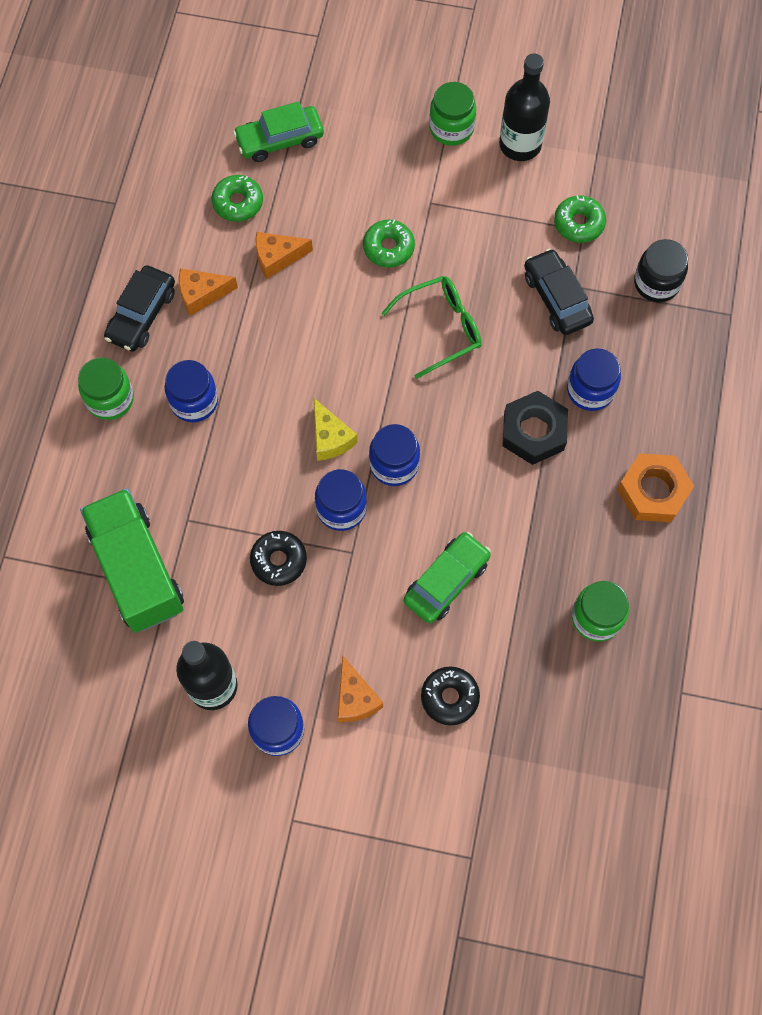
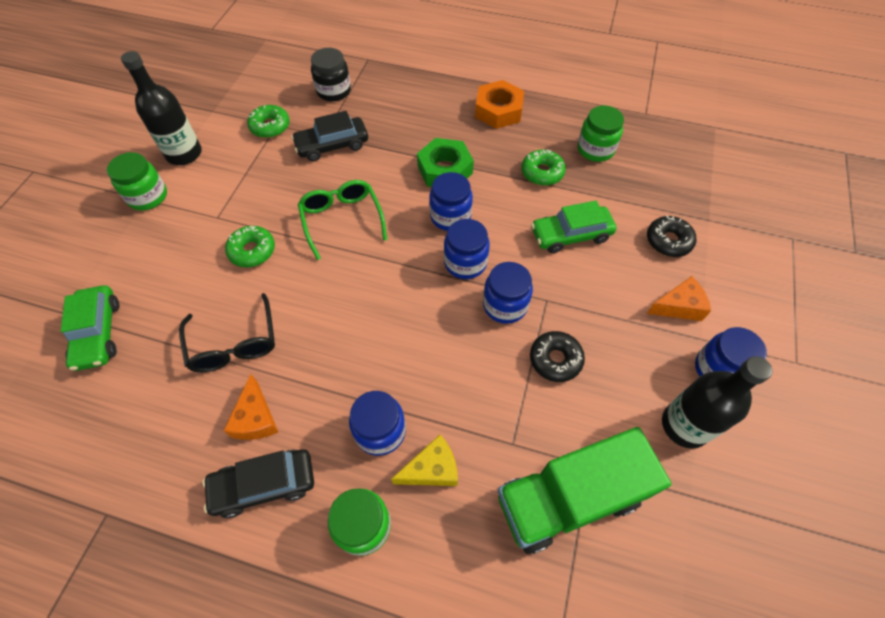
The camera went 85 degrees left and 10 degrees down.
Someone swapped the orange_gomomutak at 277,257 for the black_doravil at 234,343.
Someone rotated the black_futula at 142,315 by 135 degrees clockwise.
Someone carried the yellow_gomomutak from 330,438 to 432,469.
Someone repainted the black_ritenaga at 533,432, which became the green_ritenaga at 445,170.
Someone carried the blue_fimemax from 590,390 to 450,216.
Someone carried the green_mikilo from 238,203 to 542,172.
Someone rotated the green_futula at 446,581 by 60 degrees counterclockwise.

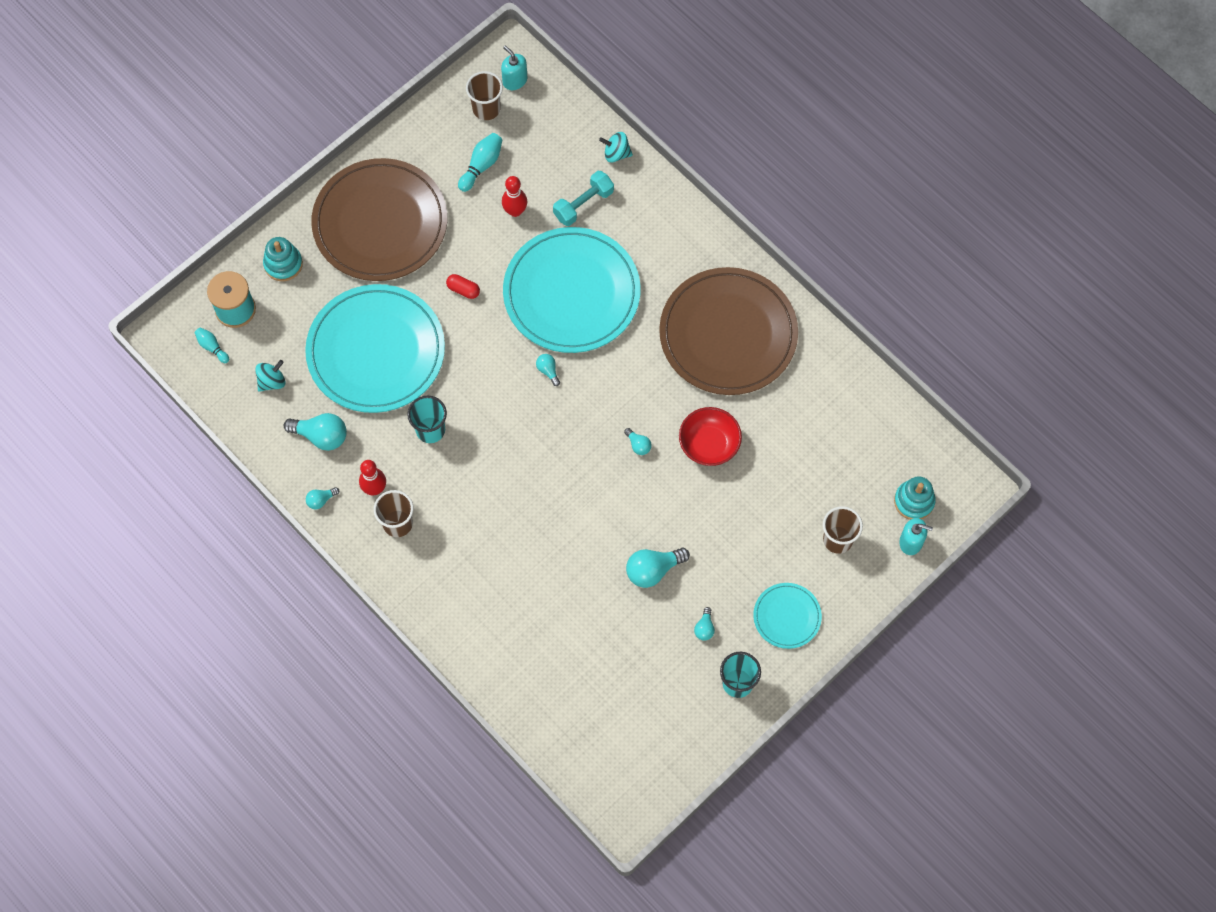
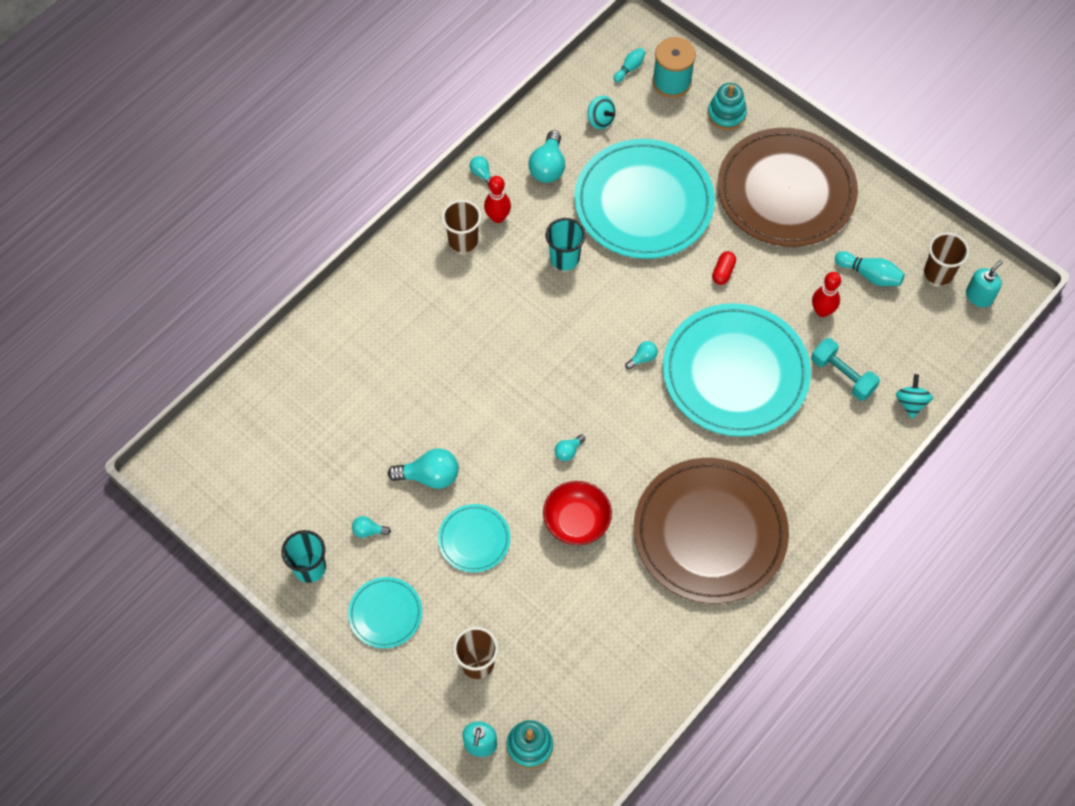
The camera went 85 degrees right and 5 degrees down.
Someone rotated the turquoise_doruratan at 653,570 by 120 degrees clockwise.
Someone put down the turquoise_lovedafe at 474,539.

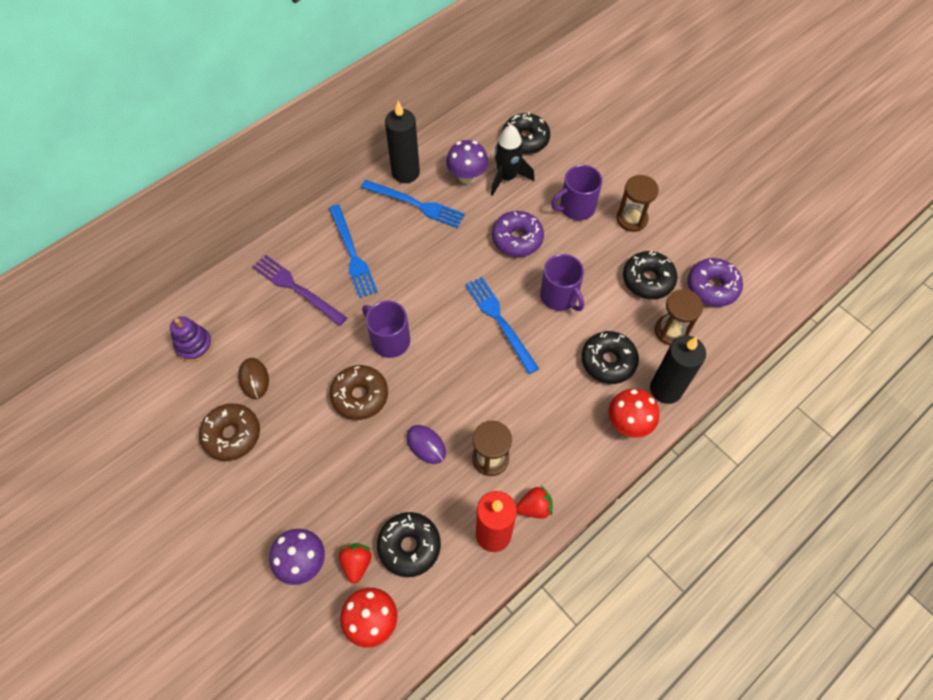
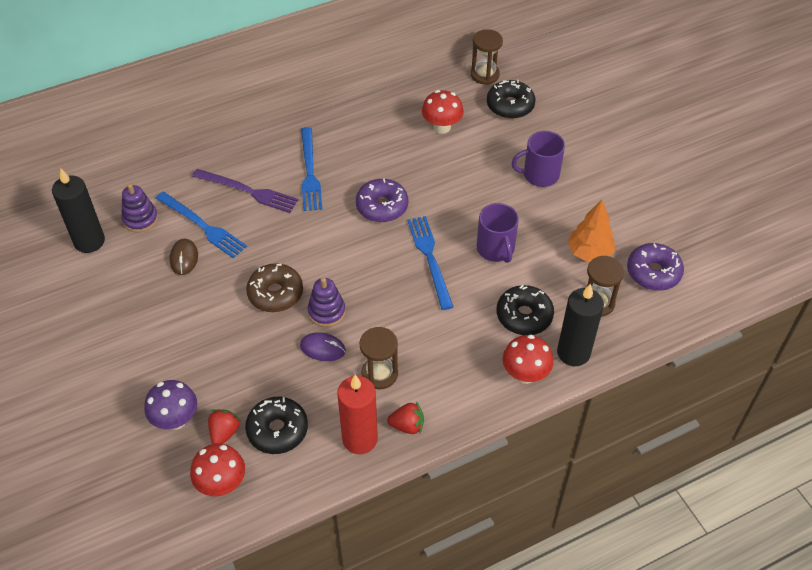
The camera went 15 degrees right and 10 degrees down.
Someone carried the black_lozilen from 405,172 to 89,241.
Someone carried the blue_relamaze from 416,204 to 202,226.
Someone rotated the purple_relamaze at 296,288 by 150 degrees clockwise.
Someone rotated the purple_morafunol at 426,445 by 45 degrees counterclockwise.
Someone put down the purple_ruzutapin at 326,312.
Someone carried the purple_mikilo from 517,239 to 382,206.
Someone repainted the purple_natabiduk at 467,176, which became the red_natabiduk at 442,127.
Someone carried the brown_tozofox from 631,219 to 485,75.
Someone swapped the black_mikilo at 648,280 for the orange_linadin at 589,253.
Someone took away the brown_mikilo at 232,435.
Someone took away the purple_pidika at 389,340.
Someone took away the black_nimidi at 507,177.

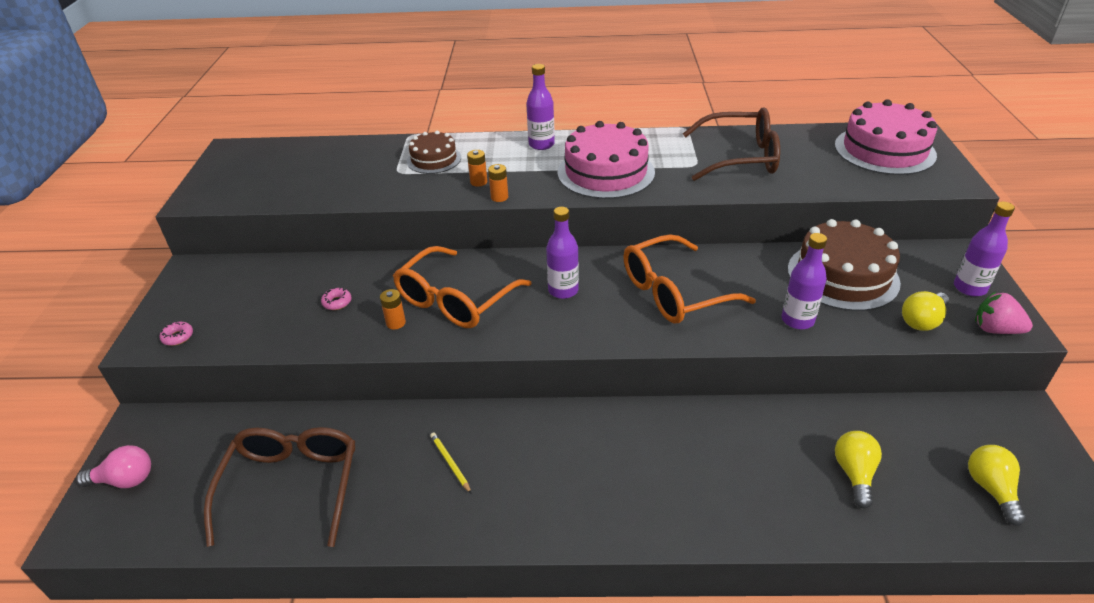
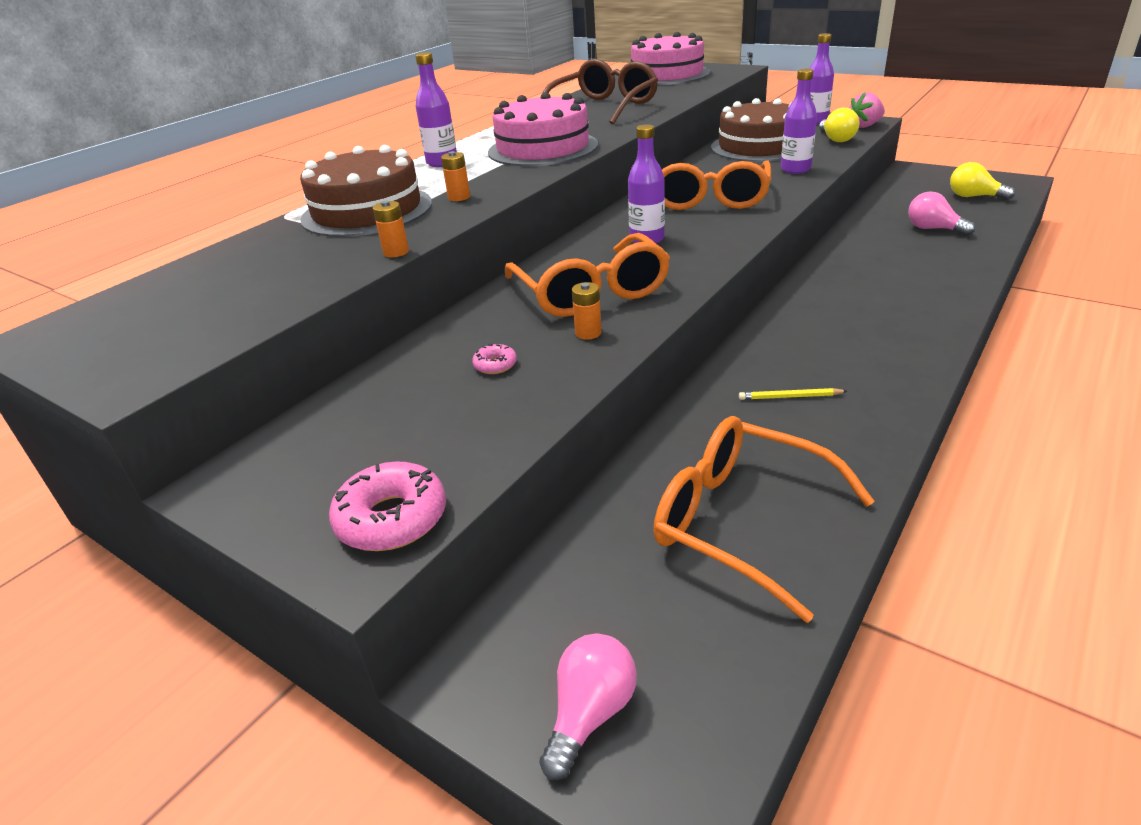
The camera went 55 degrees left and 5 degrees down.
Someone scaled the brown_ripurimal at 434,159 by 1.71.
Someone scaled the pink_mikilo at 178,337 by 1.97.
Someone carried the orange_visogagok from 499,197 to 396,252.
Someone repainted the brown_doravil at 292,485, which became the orange_doravil at 740,521.
Someone repainted the yellow_doruratan at 854,474, which became the pink_doruratan at 933,229.

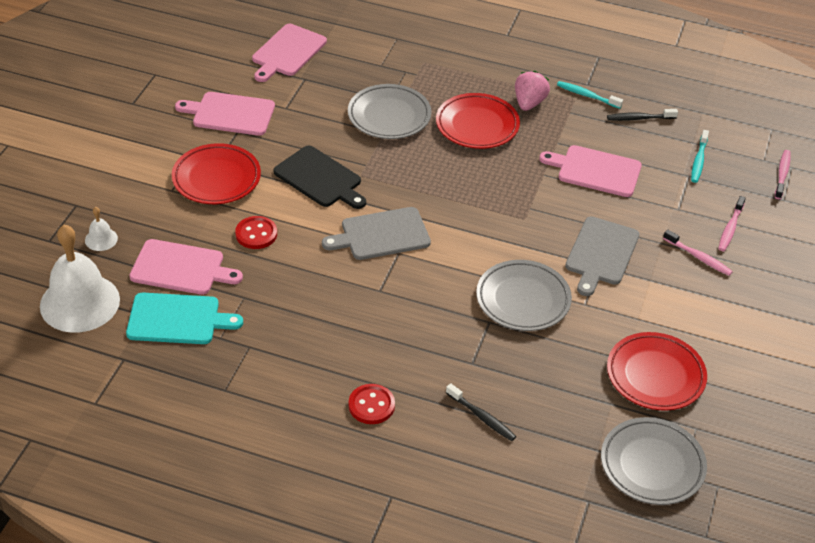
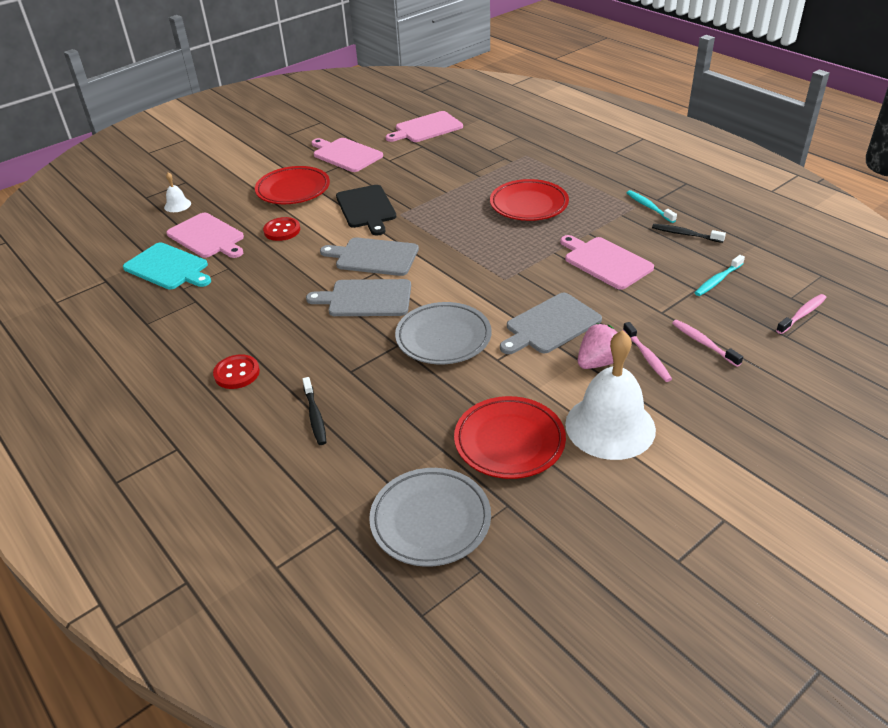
The camera went 35 degrees right and 5 degrees down.
Someone put down the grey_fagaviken at 366,298.
Someone carried the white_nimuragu from 80,302 to 610,426.
Someone carried the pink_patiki from 529,103 to 598,362.
Someone rotated the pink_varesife at 730,228 by 90 degrees clockwise.
Someone took away the grey_lovedafe at 389,116.

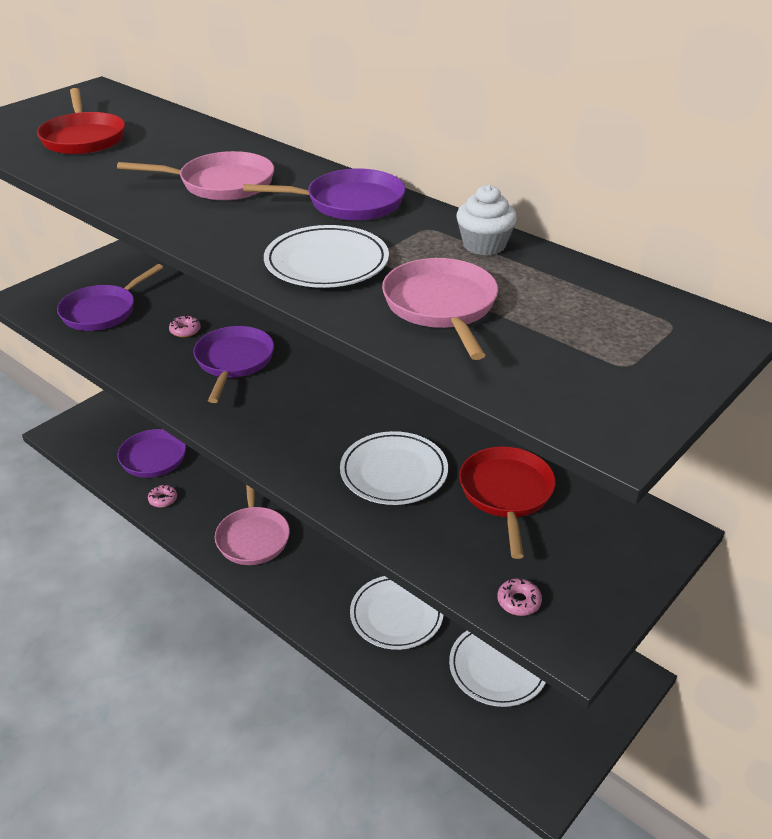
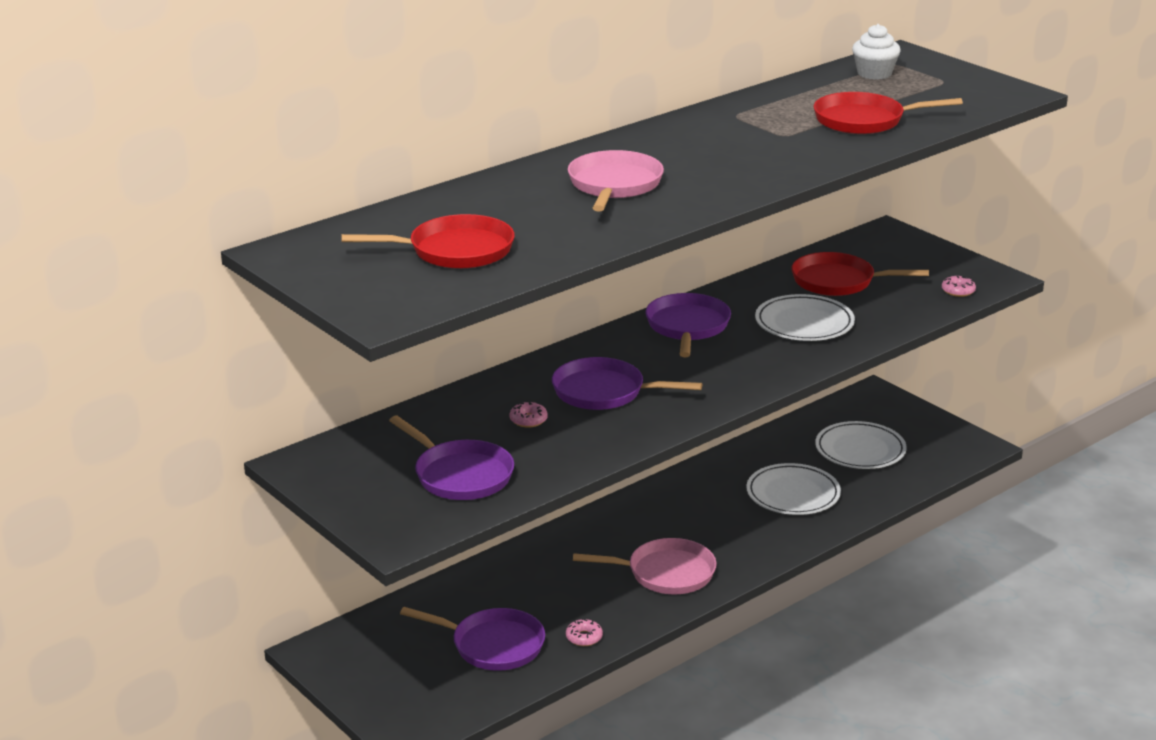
The camera went 80 degrees left and 10 degrees down.
Someone carried the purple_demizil from 349,203 to 687,327.
Someone repainted the pink_demizil at 441,306, which became the red_demizil at 864,120.
Someone carried the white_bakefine from 484,245 to 874,73.
Someone took away the white_lovedafe at 326,262.

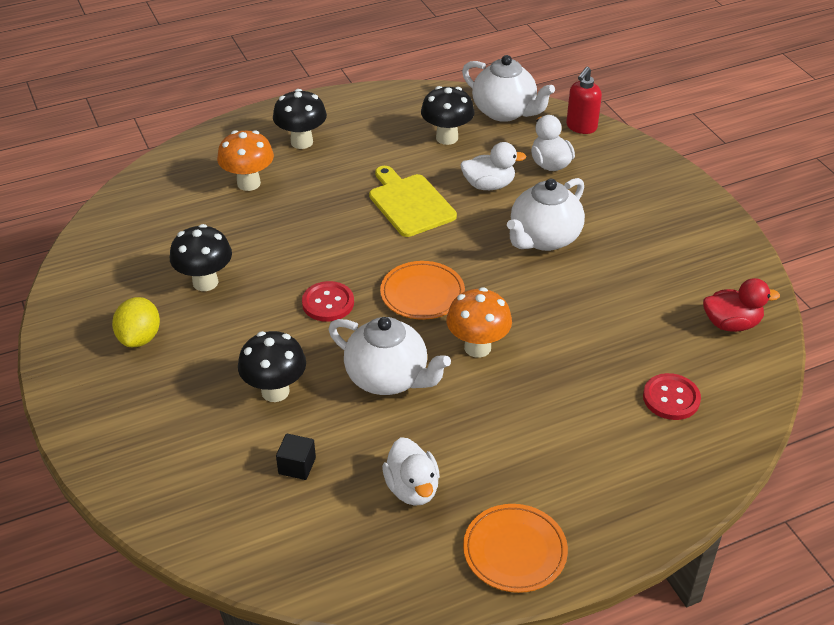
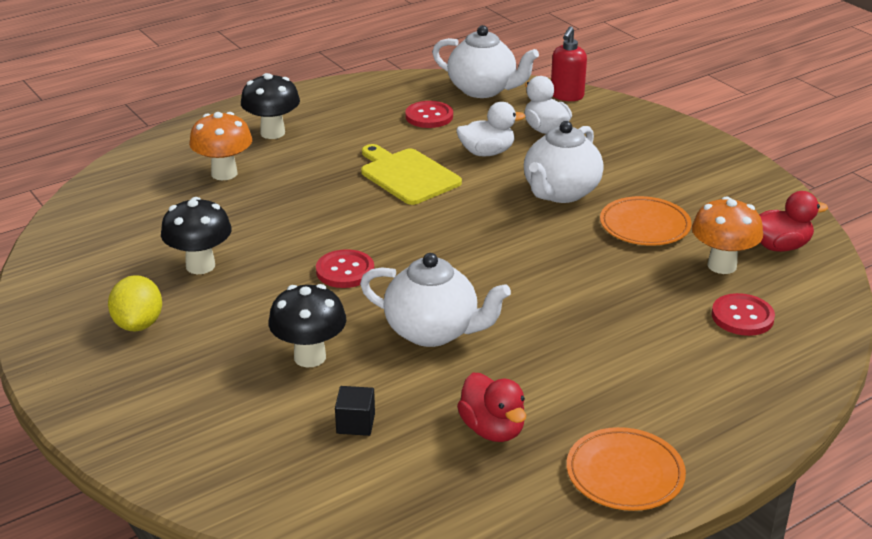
The camera went 10 degrees left and 10 degrees down.
Someone swapped the black_natabiduk at 447,138 for the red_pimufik at 429,116.
Someone repainted the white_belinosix at 412,488, which became the red_belinosix at 492,429.
Someone carried the orange_lovedafe from 422,294 to 644,225.
Someone carried the orange_natabiduk from 477,347 to 722,265.

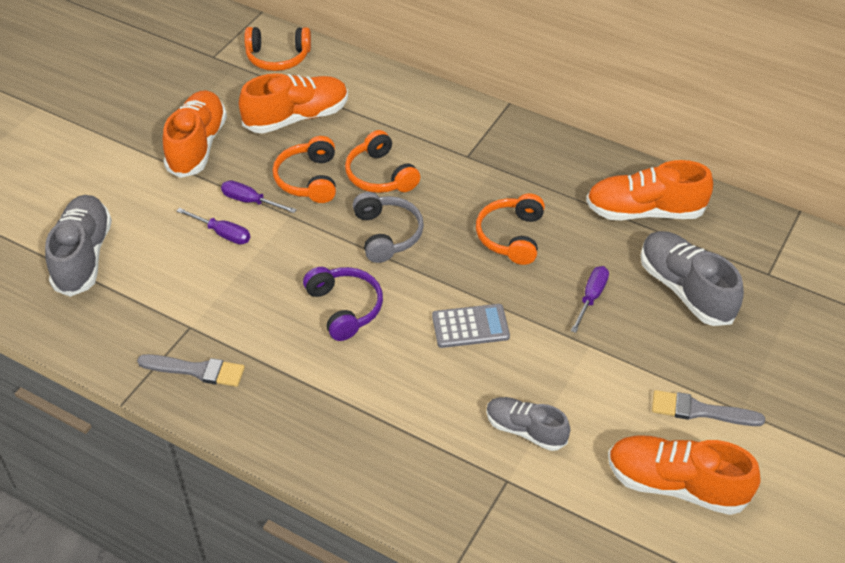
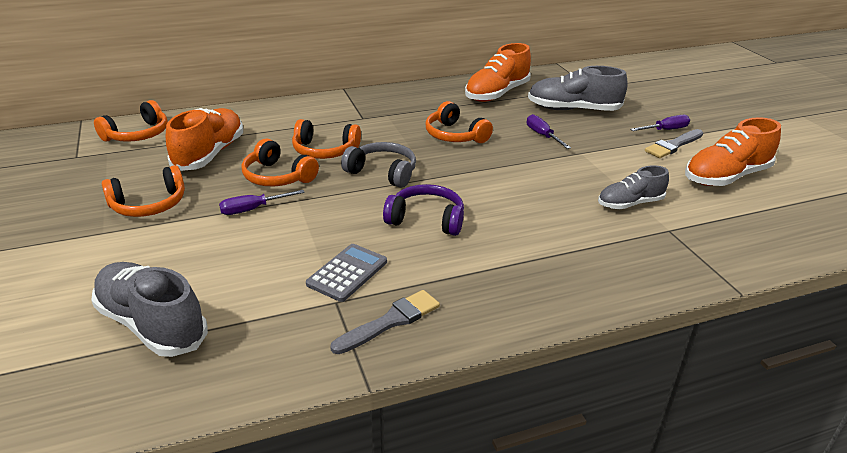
The camera went 50 degrees left and 15 degrees down.
Someone swapped the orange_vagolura at 197,145 for the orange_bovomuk at 149,205.
Someone carried the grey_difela from 470,326 to 347,273.
Someone carried the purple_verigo from 222,233 to 665,130.

